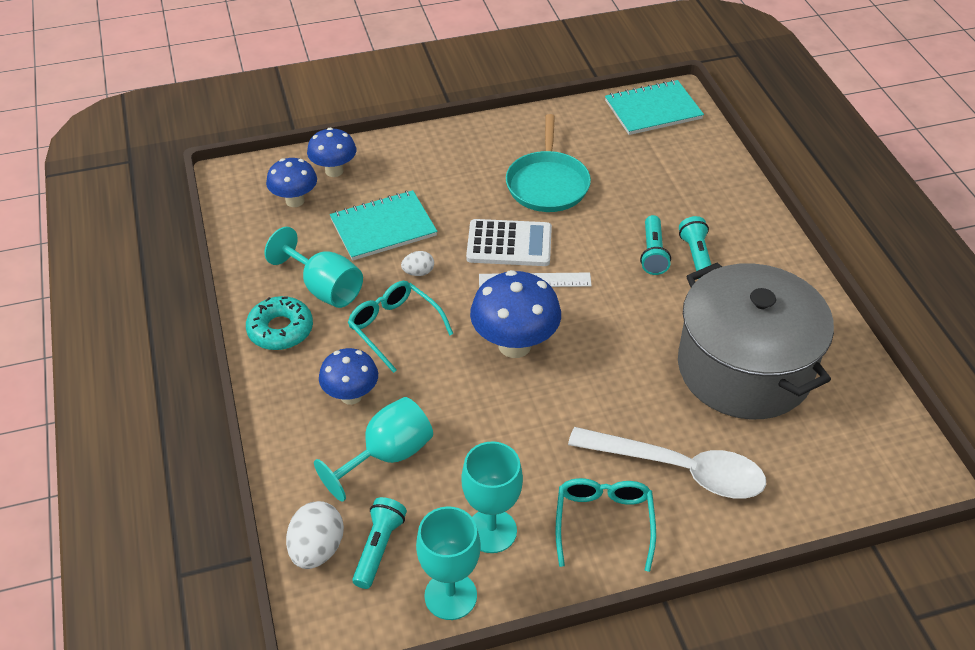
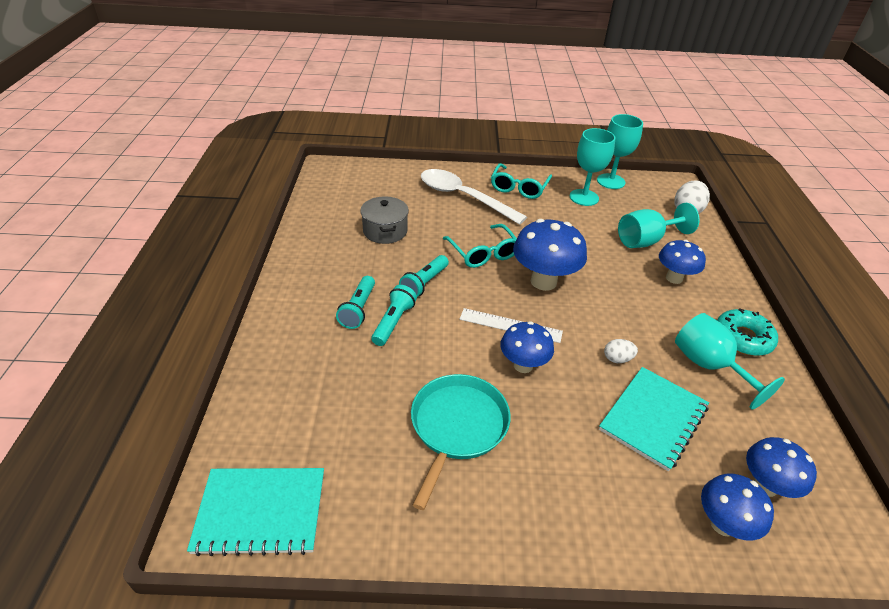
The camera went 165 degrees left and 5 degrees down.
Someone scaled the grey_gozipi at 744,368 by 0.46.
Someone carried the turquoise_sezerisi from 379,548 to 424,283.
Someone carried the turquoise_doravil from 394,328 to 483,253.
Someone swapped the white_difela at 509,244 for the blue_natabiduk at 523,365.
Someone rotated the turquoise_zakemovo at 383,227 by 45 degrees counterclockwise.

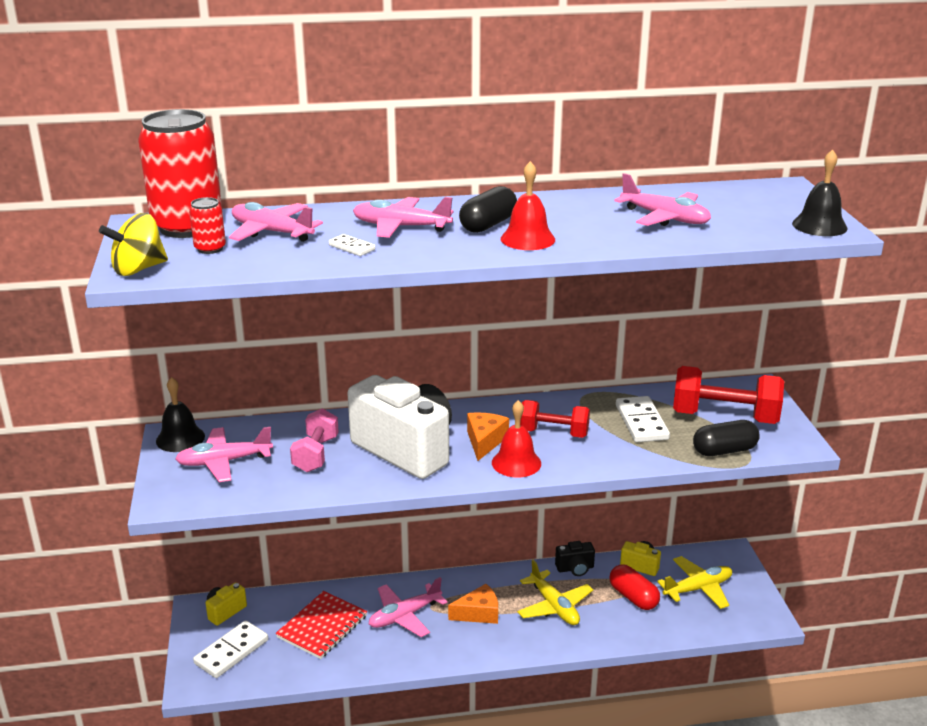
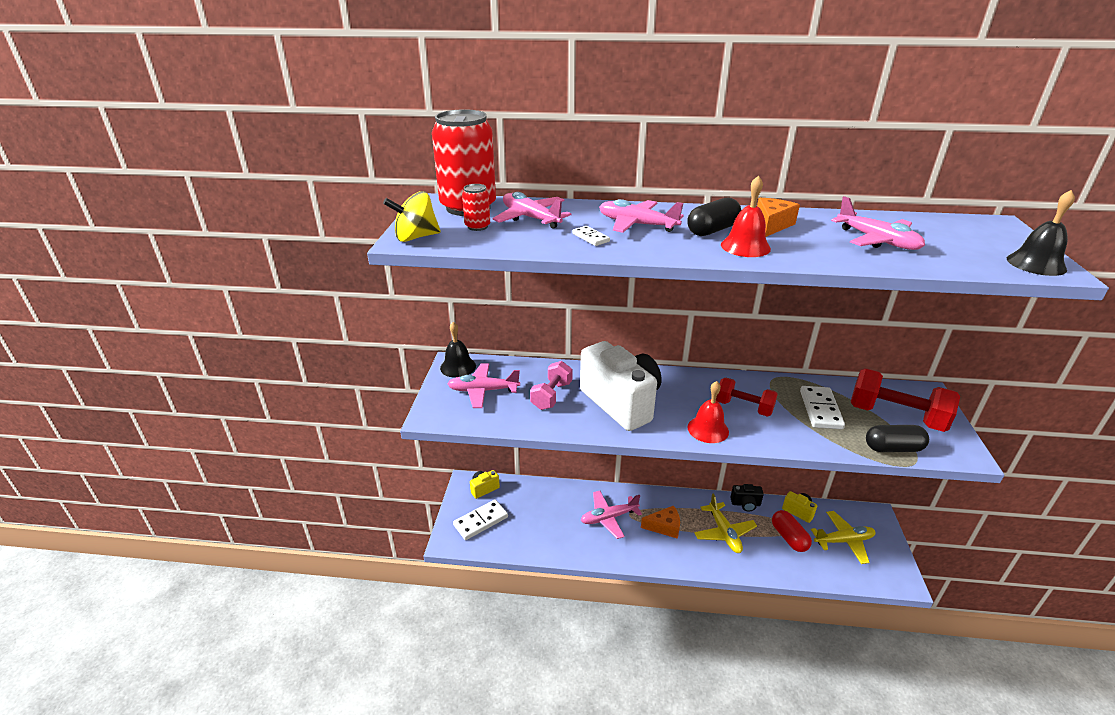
The camera went 15 degrees right and 5 degrees up.
Someone carried the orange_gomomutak from 484,441 to 772,225.
Someone took away the red_zakemovo at 322,626.

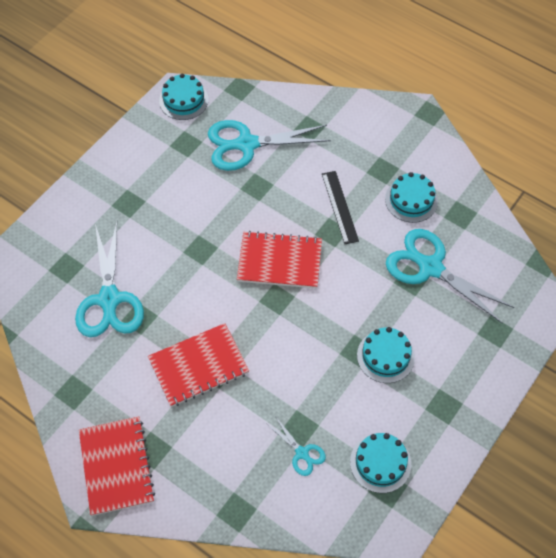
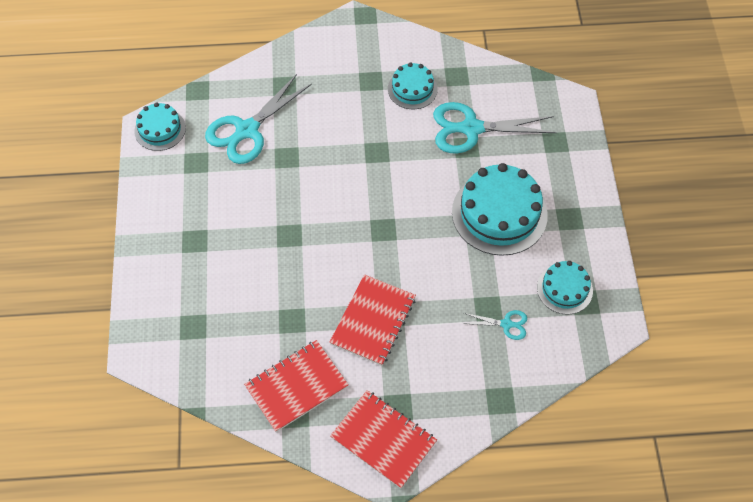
The camera went 40 degrees left and 0 degrees up.
Someone carried the red_zakemovo from 279,261 to 296,386.
Someone scaled the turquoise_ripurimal at 385,356 by 1.78.
Someone took away the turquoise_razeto at 109,299.
Someone took away the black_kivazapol at 340,207.

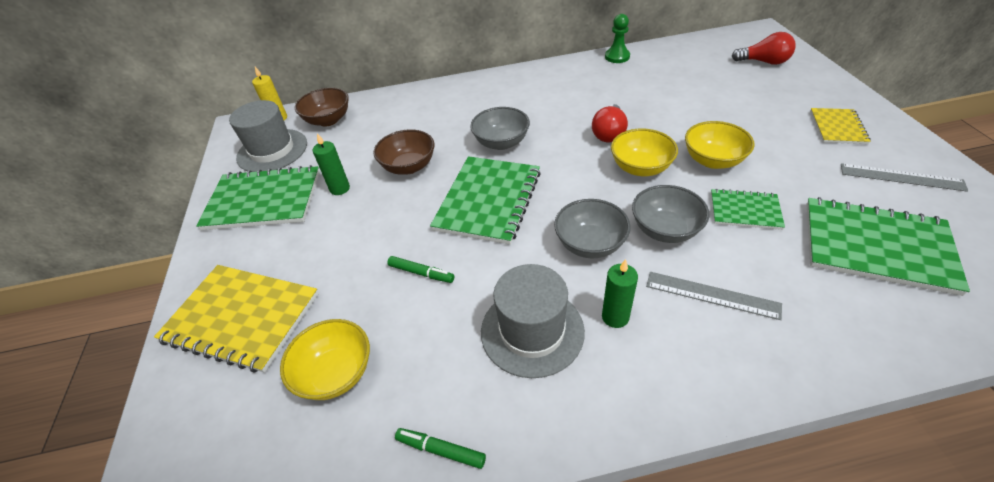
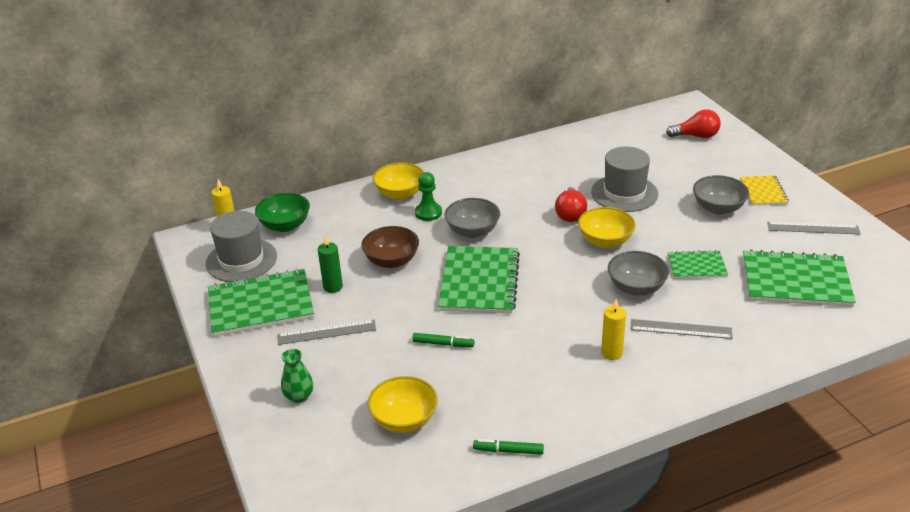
The camera went 15 degrees left and 10 degrees down.
Someone repainted the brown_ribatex at 328,120, which became the green_ribatex at 285,225.
Someone put down the grey_kivazapol at 326,332.
Someone swapped the yellow_zakemovo at 241,318 for the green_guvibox at 299,396.
Someone carried the yellow_ribatex from 713,160 to 400,194.
Someone carried the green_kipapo from 617,57 to 428,213.
Someone carried the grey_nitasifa from 532,331 to 624,193.
Someone repainted the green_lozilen at 615,317, which became the yellow_lozilen at 611,353.
Someone carried the grey_ribatex from 590,244 to 718,208.

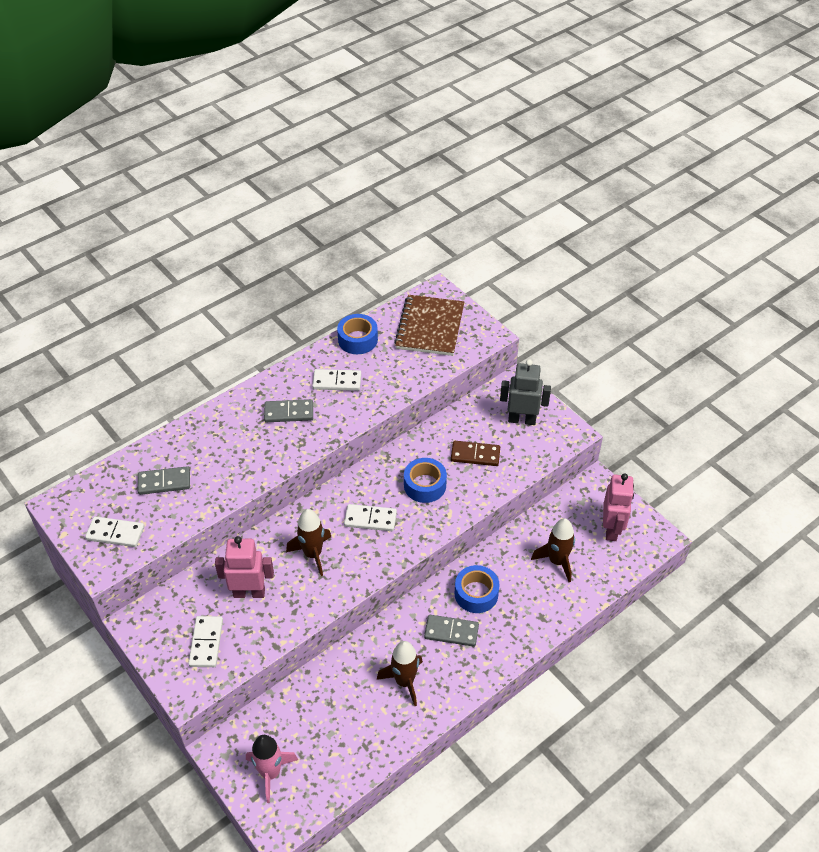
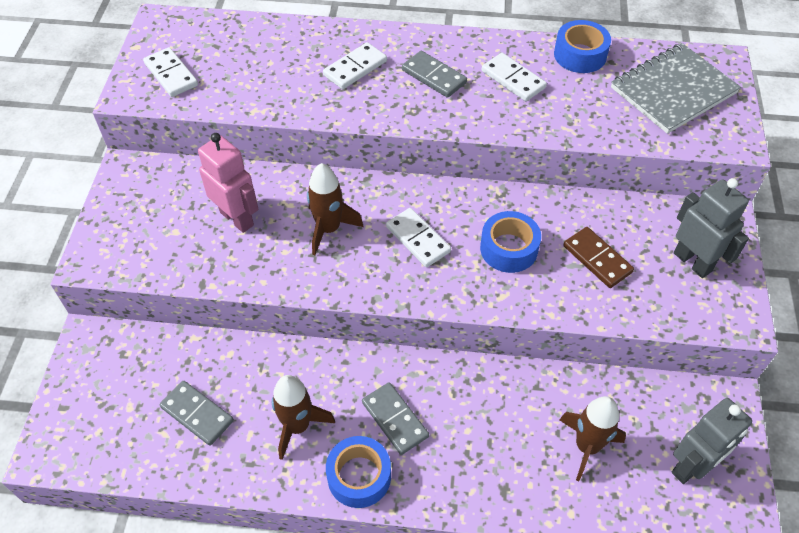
The camera went 45 degrees right and 5 degrees up.
Someone carried the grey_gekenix from 164,482 to 197,414.
Someone carried the white_gekenix from 206,643 to 355,68.
Someone carried the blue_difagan from 476,594 to 359,476.
Someone repainted the brown_zakemovo at 430,327, which became the grey_zakemovo at 673,90.
Someone repainted the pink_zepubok at 611,529, which became the grey_zepubok at 691,466.
Someone took away the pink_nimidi at 270,773.

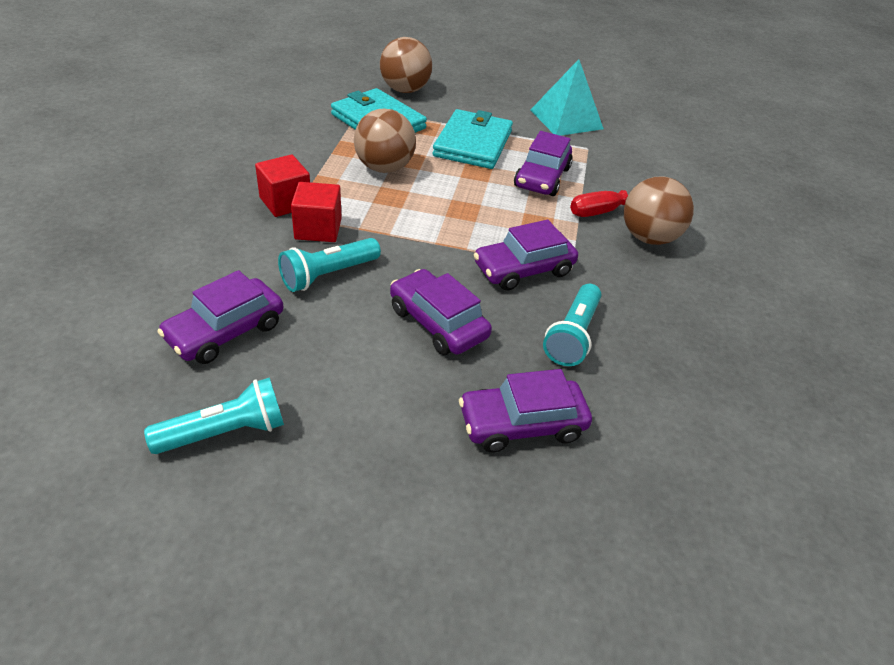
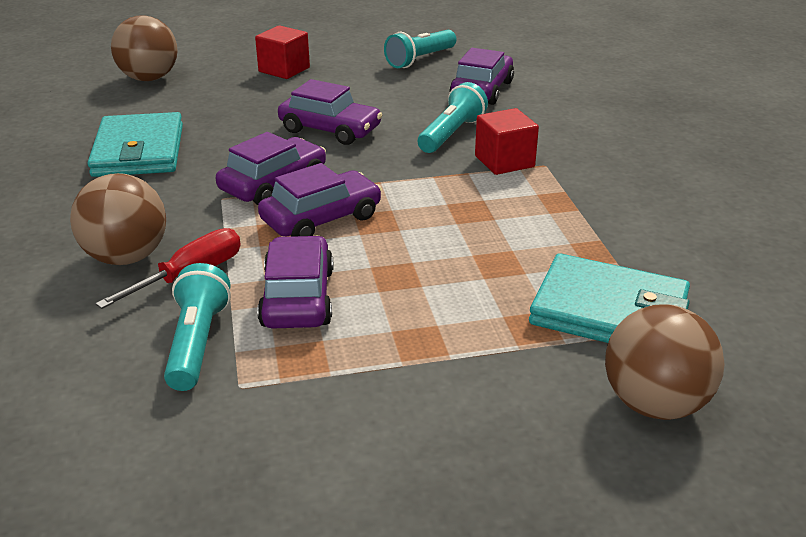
The camera went 160 degrees right and 10 degrees down.
Someone carried the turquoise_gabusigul from 473,143 to 139,151.
Someone carried the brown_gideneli from 384,168 to 149,78.
Someone carried the turquoise_sezerisi from 573,336 to 197,343.
Someone carried the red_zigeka from 285,202 to 284,70.
Someone carried the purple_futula from 522,424 to 321,219.
Someone took away the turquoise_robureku at 566,119.

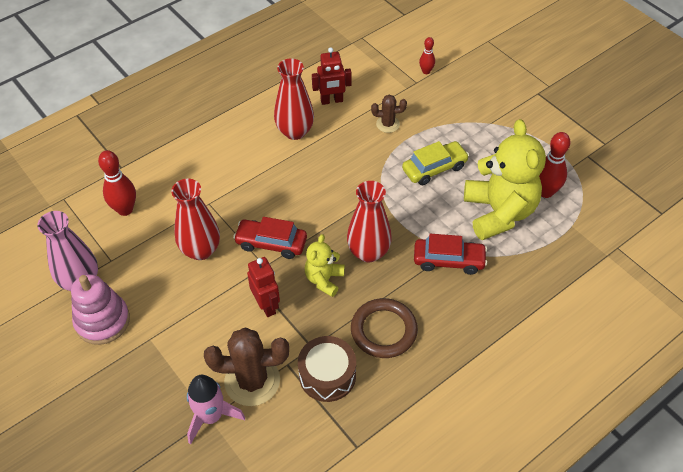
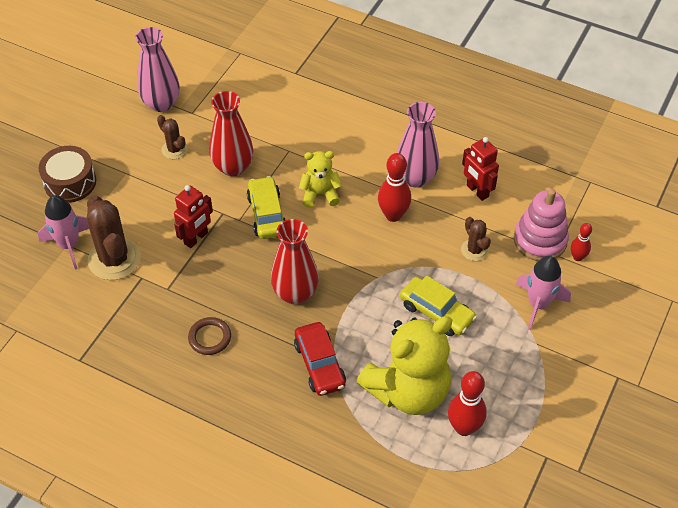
The camera went 65 degrees right and 0 degrees up.
Someone carried the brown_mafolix from 327,375 to 70,182.
Someone put down the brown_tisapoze at 174,150.
Someone scaled the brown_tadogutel at 383,330 by 0.62.
Someone repainted the red_futula at 271,243, which became the yellow_futula at 266,214.
Someone carried the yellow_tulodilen from 324,280 to 320,194.
Someone carried the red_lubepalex from 125,209 to 393,215.
Someone repainted the red_guvibox at 295,131, which became the pink_guvibox at 415,178.
Someone carried the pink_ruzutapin from 102,321 to 540,240.
Someone put down the pink_nimidi at 538,304.

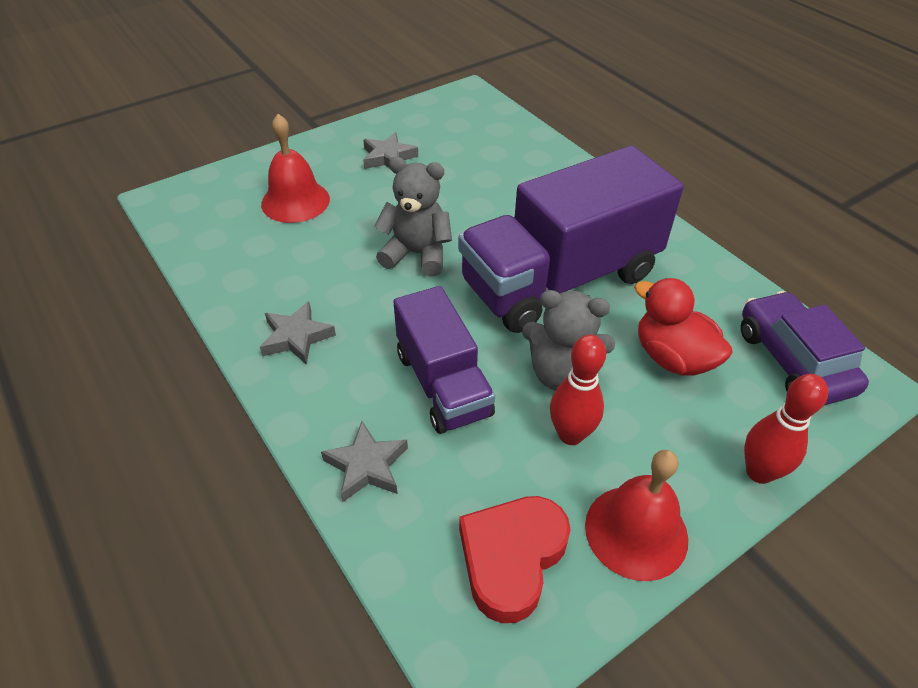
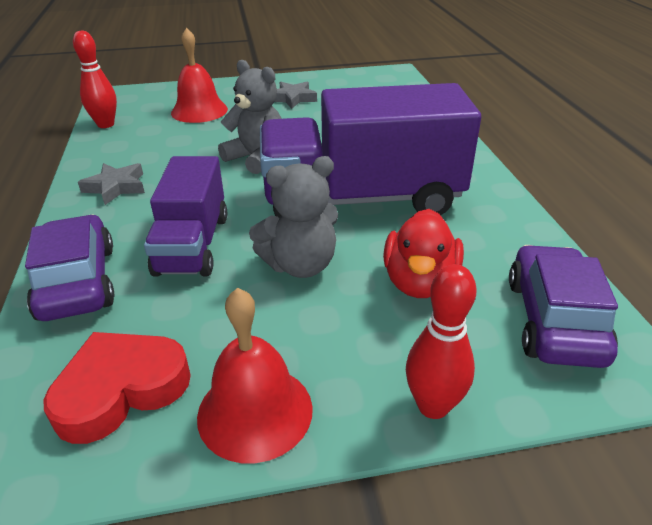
The camera went 25 degrees right and 10 degrees down.
Someone swapped the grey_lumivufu at 367,466 for the purple_futula at 78,282.
Someone carried the red_lubepalex from 570,434 to 106,124.
Someone rotated the grey_tulodilen at 561,374 by 60 degrees counterclockwise.
Someone rotated the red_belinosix at 672,358 by 150 degrees counterclockwise.

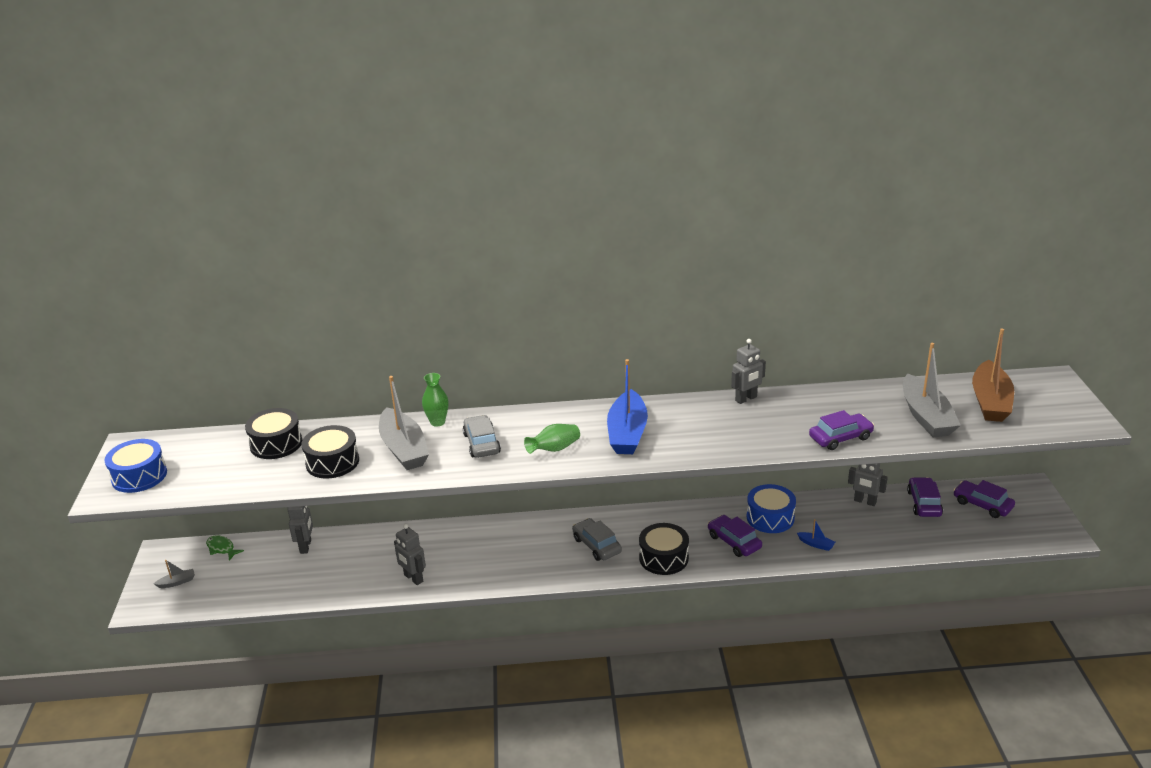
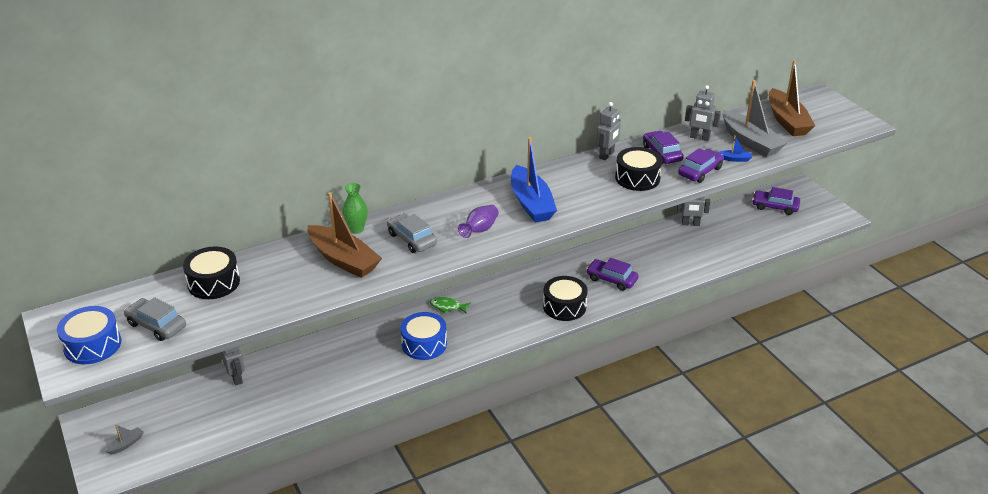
The camera went 25 degrees left and 5 degrees up.
Someone carried the grey_futula from 597,545 to 156,325.
Someone repainted the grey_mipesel at 404,449, which became the brown_mipesel at 343,260.
Someone carried the blue_mafolix from 770,518 to 424,344.
Someone carried the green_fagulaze from 222,548 to 447,307.
Someone repainted the green_guvibox at 554,449, which became the purple_guvibox at 479,230.
Someone carried the black_mafolix from 332,462 to 637,178.
Someone carried the purple_futula from 924,503 to 662,153.
Someone carried the grey_zepubok from 413,578 to 699,138.
Someone carried the blue_mipesel from 816,544 to 734,159.

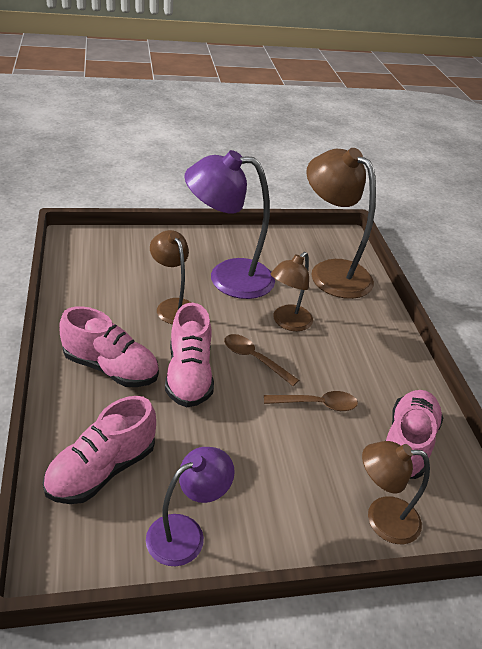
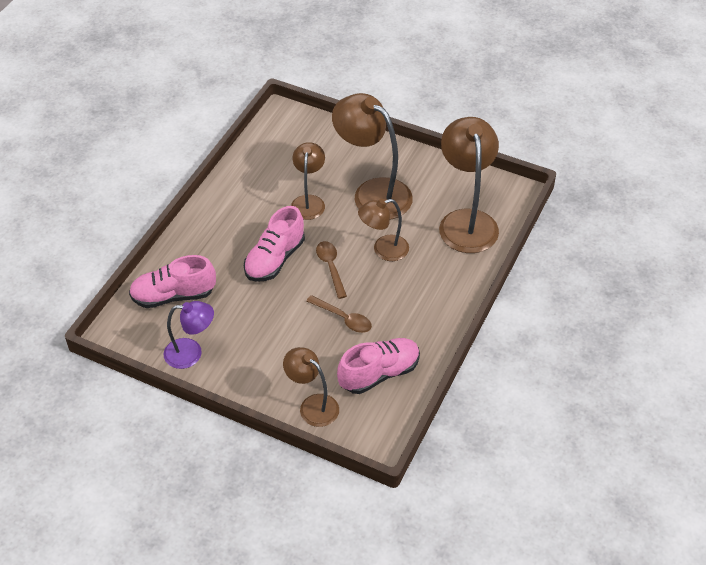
The camera went 40 degrees right and 10 degrees up.
Someone repainted the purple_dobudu at 227,277, which became the brown_dobudu at 373,193.
Someone took away the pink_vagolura at 111,368.

